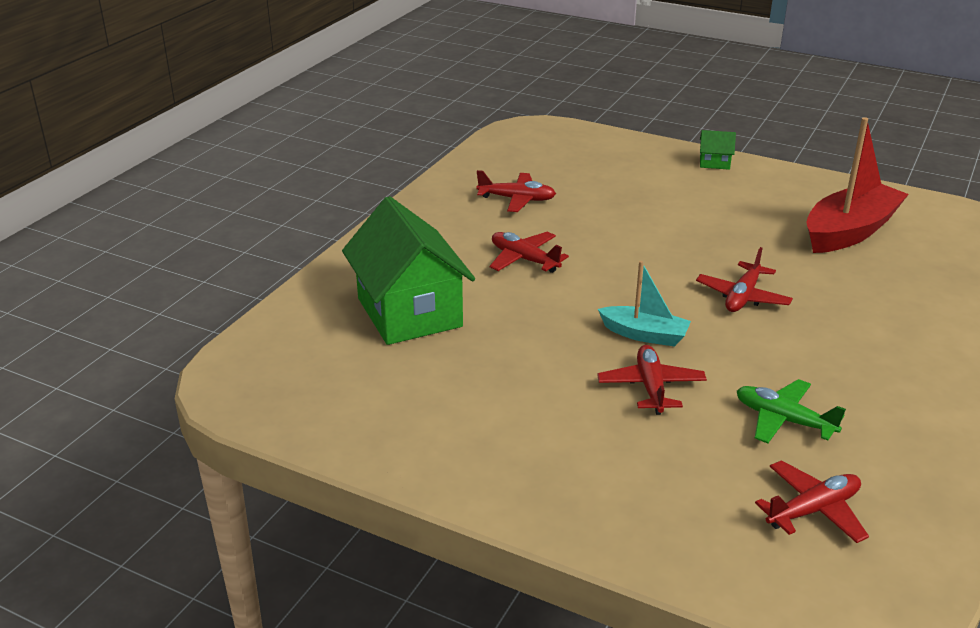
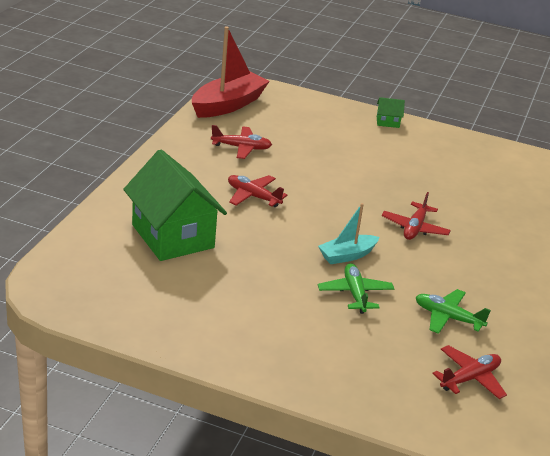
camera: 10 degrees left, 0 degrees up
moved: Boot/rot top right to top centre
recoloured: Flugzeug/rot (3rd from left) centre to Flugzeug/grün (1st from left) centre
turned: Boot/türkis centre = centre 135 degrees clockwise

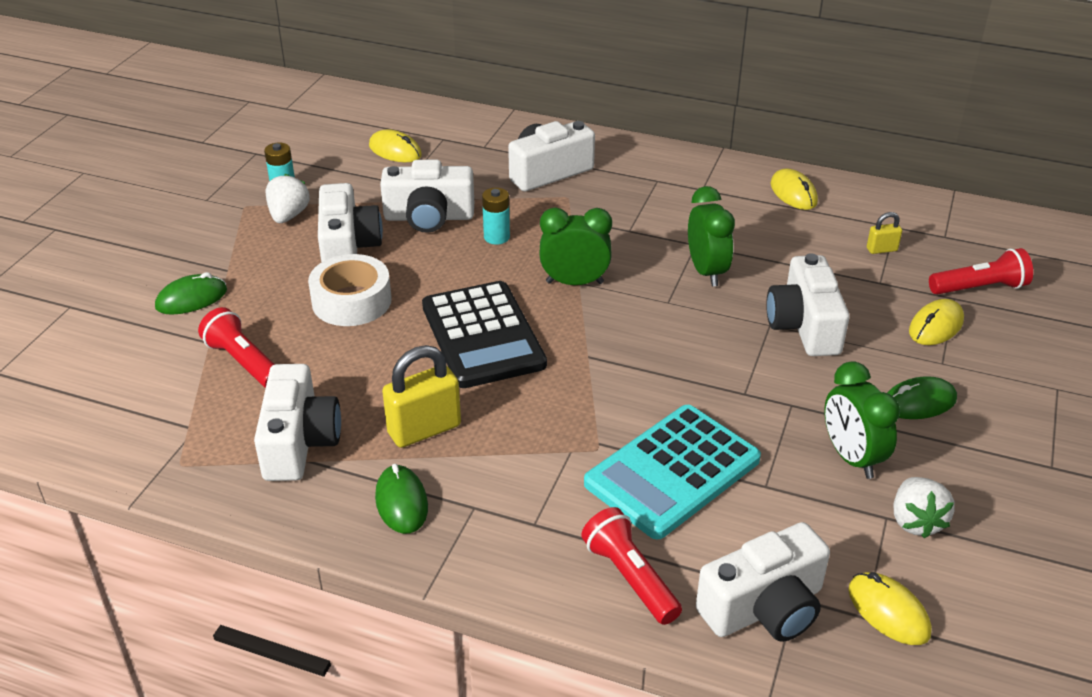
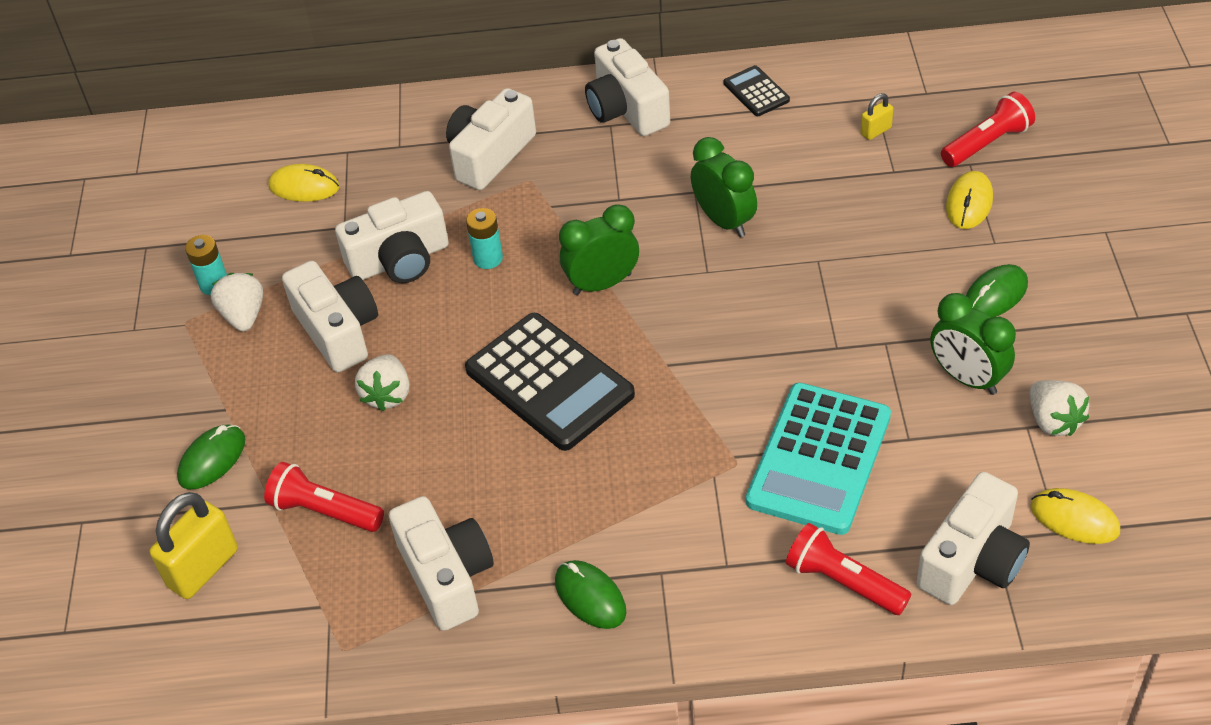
camera: 20 degrees left, 10 degrees up
moved: Vorhängeschloss/gelb (1st from left) centre to bottom left; Kamera/weiß (6th from left in the first image) middle right to Kamera/weiß (5th from left) top centre
replaced: Klebeband/weiß middle left to Erdbeere/weiß (2nd from left) middle left; Computermaus/gelb (2nd from left) top right to Taschenrechner/schwarz (2nd from left) top centre

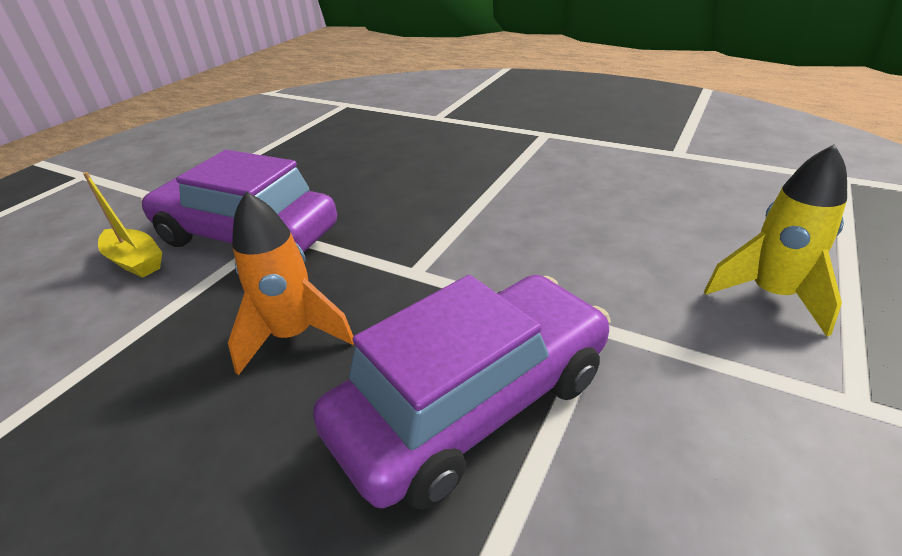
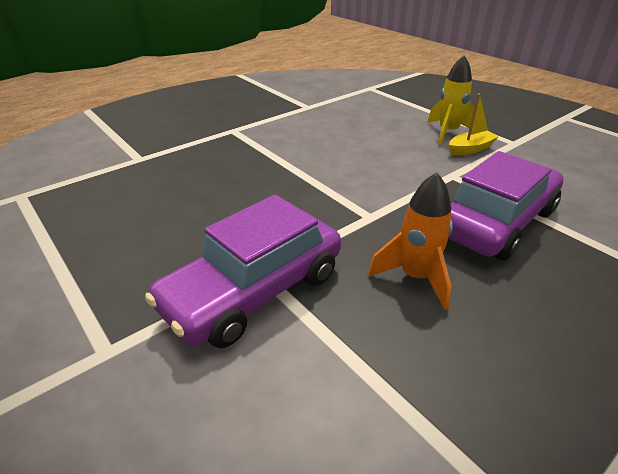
camera: 70 degrees left, 0 degrees up
moved: Boot/gelb middle left to top right
turned: Auto/lila (2nd from left) bottom centre = middle right 60 degrees clockwise

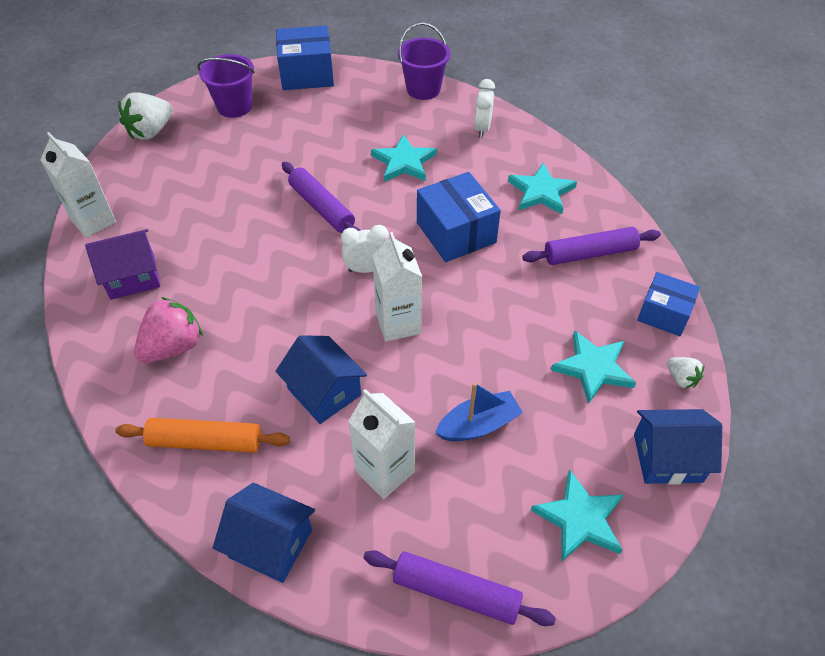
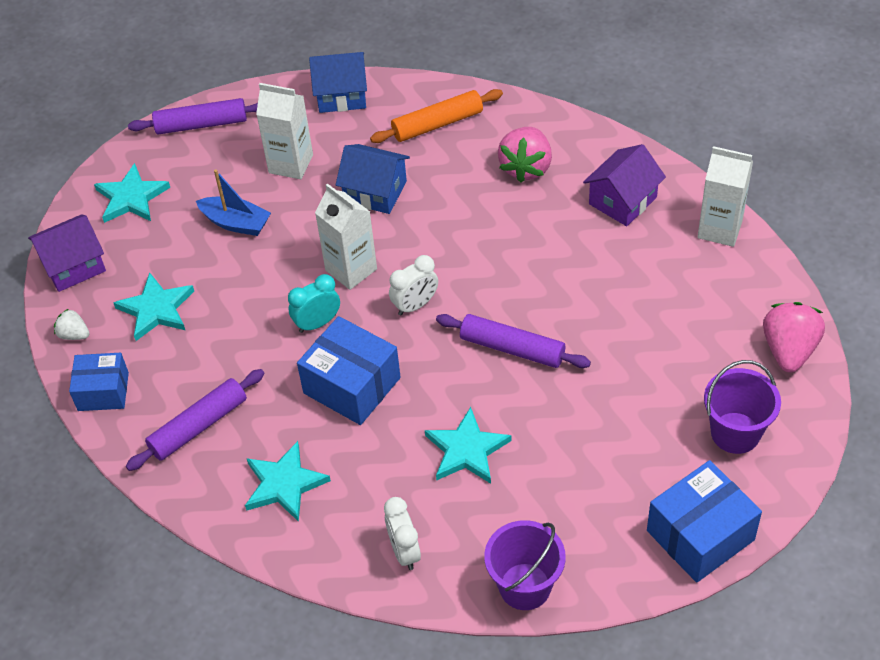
camera: 155 degrees right, 0 degrees up
added: Wecker/türkis centre
recoloured: Erdbeere/weiß (1st from left) top left to Erdbeere/rosa (2nd from left) middle right; Haus/blau (3rd from left) bottom right to Haus/lila (1st from left) middle left
turned: Boot/blau centre = top left 105 degrees counterclockwise

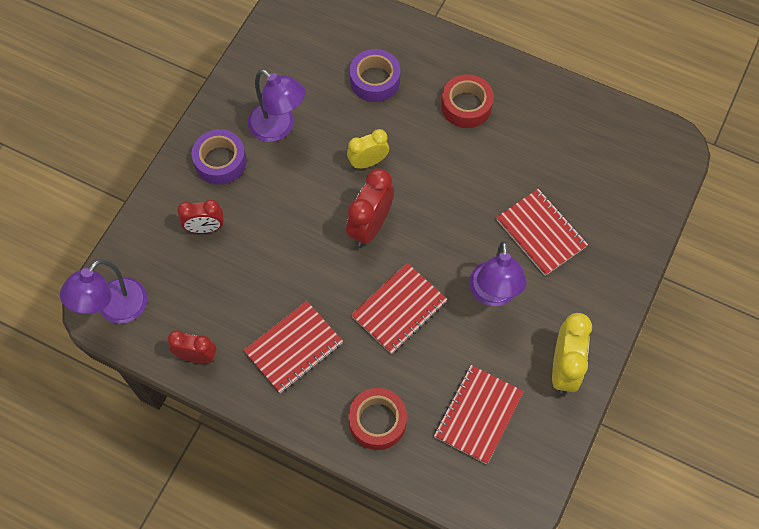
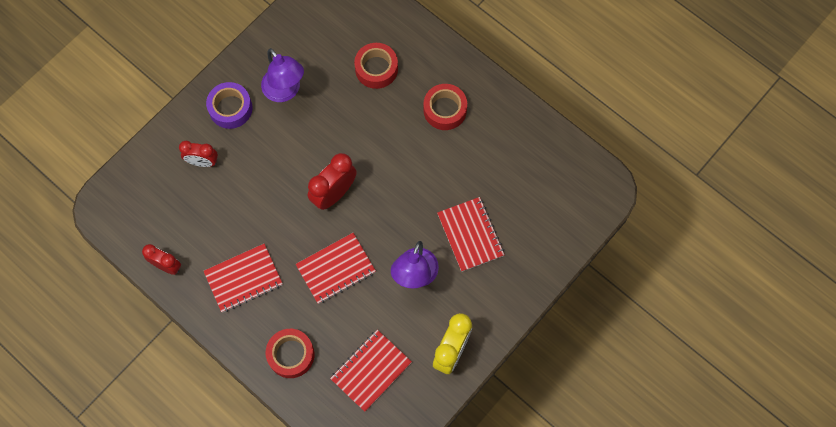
camera: 15 degrees right, 5 degrees up
removed: Lampe/lila (1st from left) middle left; Wecker/gelb (1st from left) top centre
recoloured: Klebeband/lila (2nd from left) top centre to Klebeband/rot (2nd from left) top centre

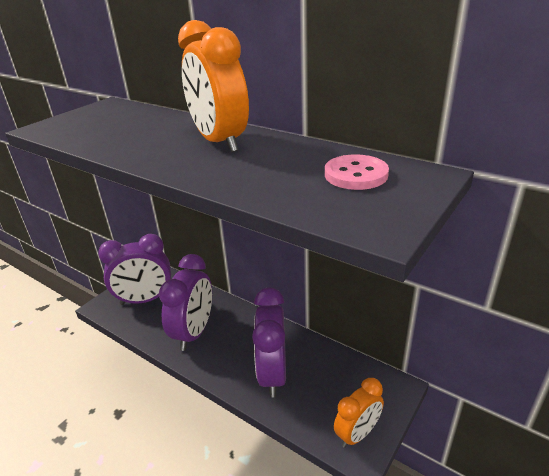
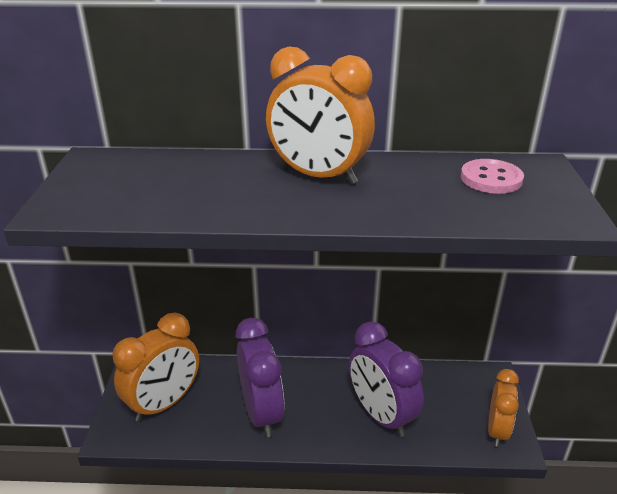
camera: 35 degrees left, 0 degrees up
recoloured: Wecker/lila (1st from left) middle left to Wecker/orange (1st from left) bottom left

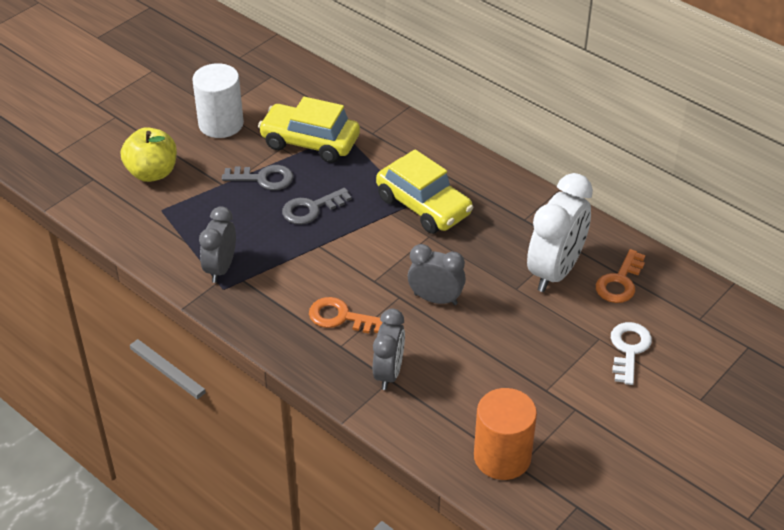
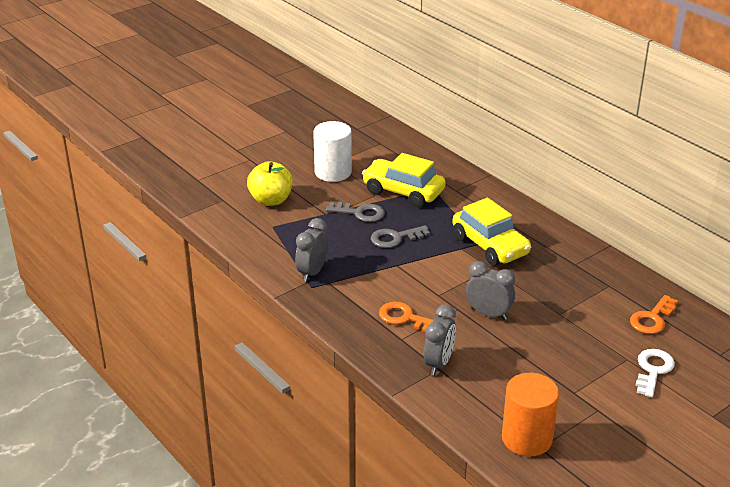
camera: 10 degrees right, 10 degrees down
removed: Wecker/weiß middle right

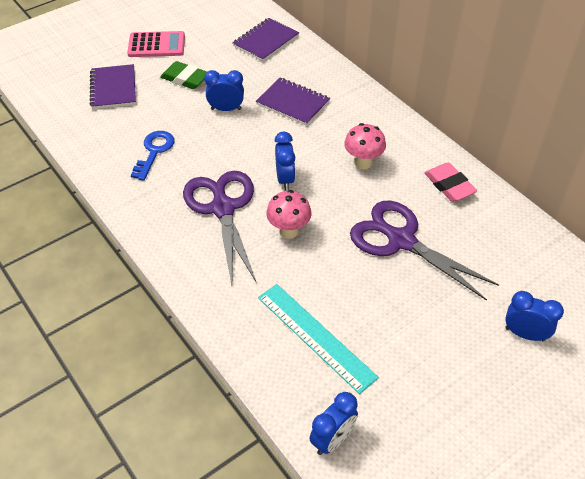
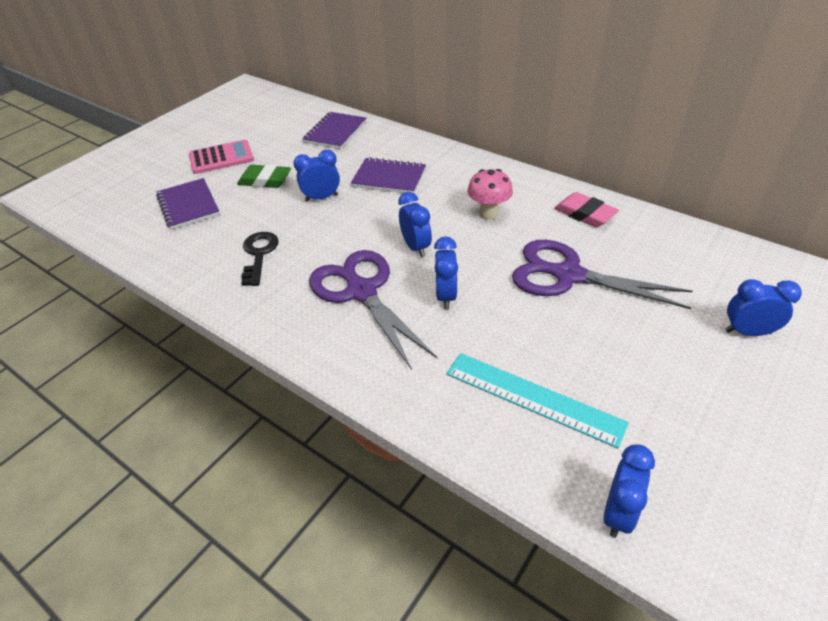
camera: 15 degrees left, 5 degrees down
replaced: Pilz/rosa (1st from left) centre to Wecker/blau (3rd from left) centre
recoloured: Schlüssel/blau top left to Schlüssel/schwarz middle left

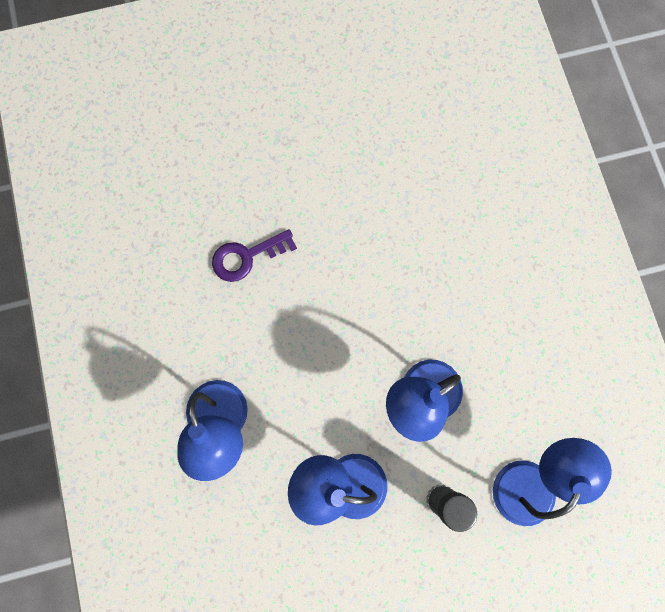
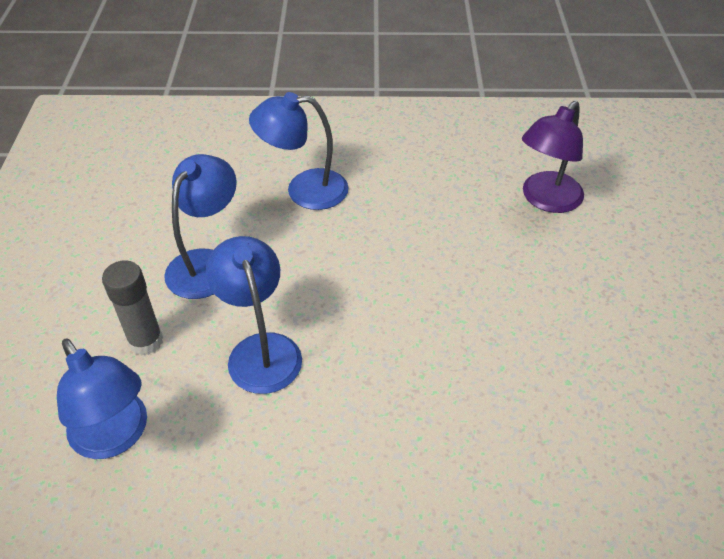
camera: 105 degrees right, 30 degrees down
removed: Schlüssel/lila centre
added: Lampe/lila top right

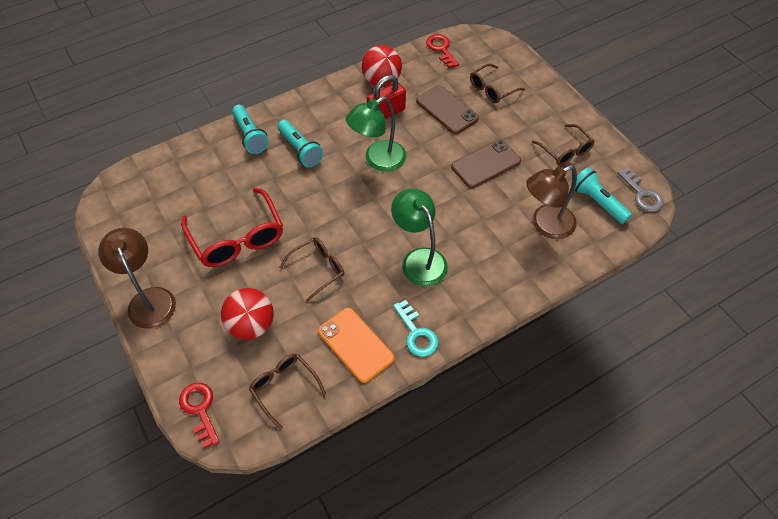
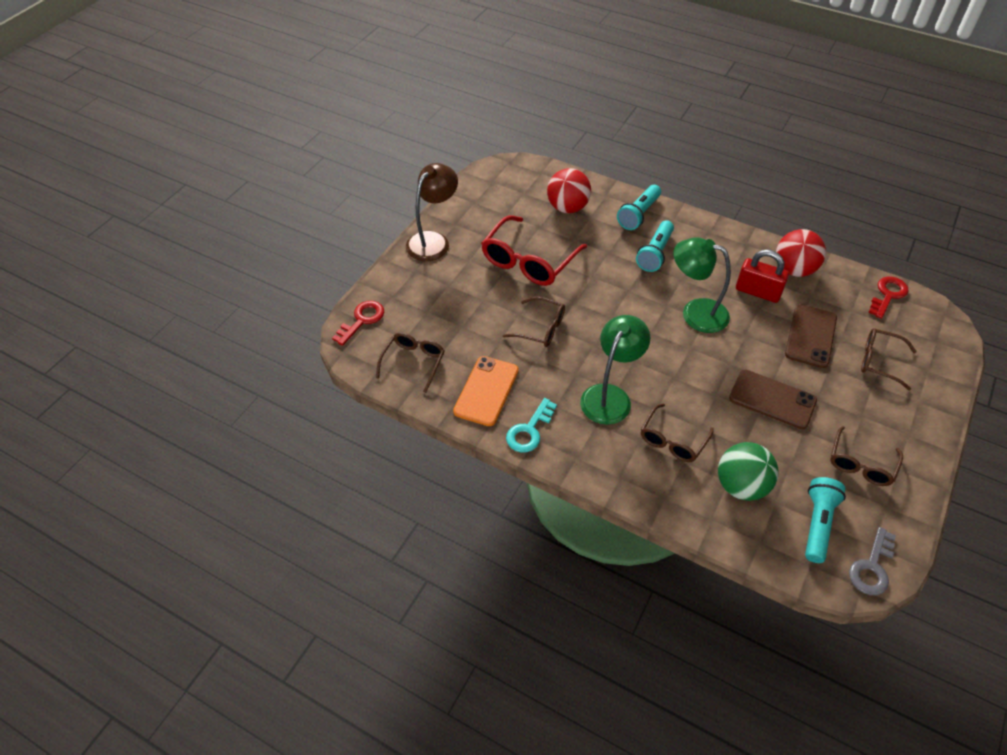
camera: 60 degrees right, 5 degrees down
added: Brille/braun (3rd from left) middle right
moved: Ball/rot (1st from left) middle left to top centre
replaced: Lampe/braun (2nd from left) middle right to Ball/grün middle right

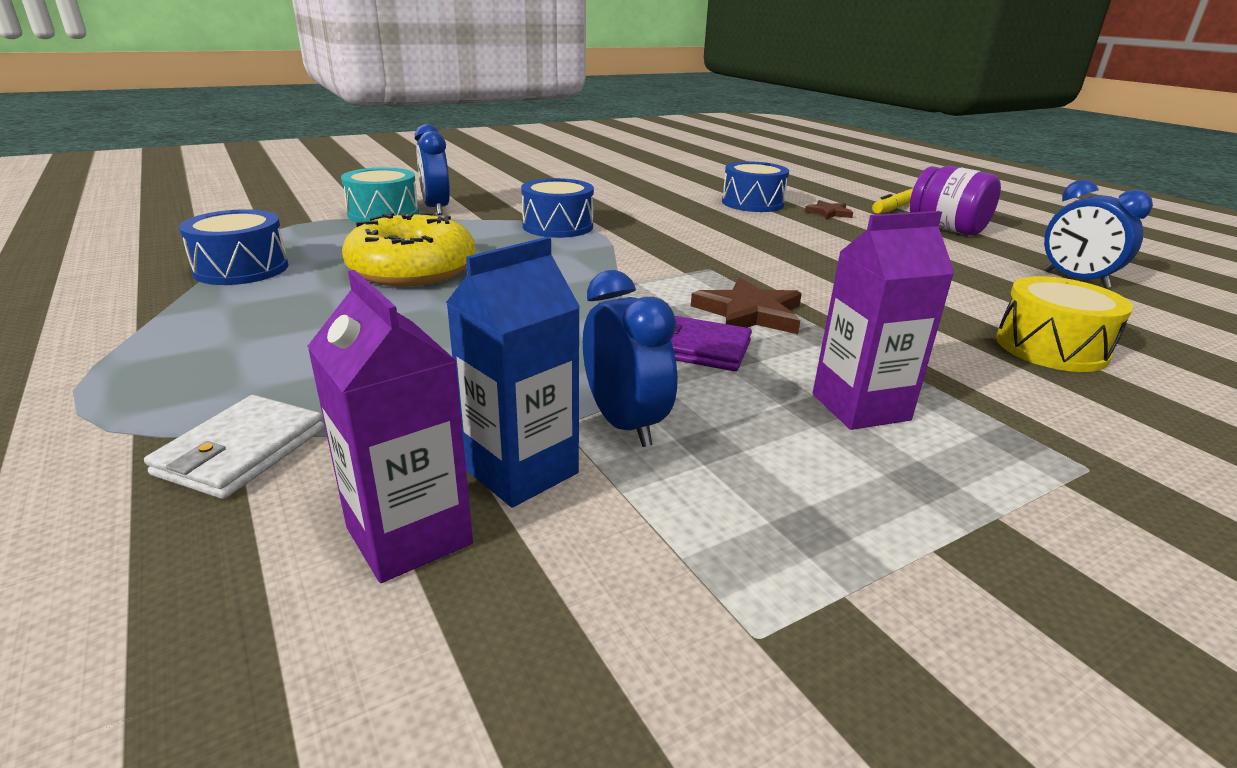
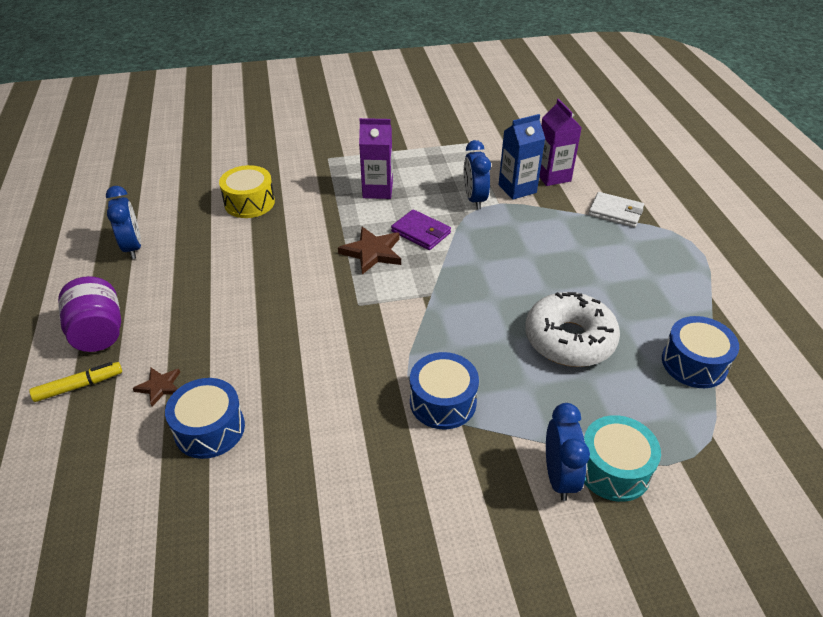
camera: 160 degrees left, 15 degrees up
recoloured: Donut/gelb top left to Donut/weiß middle right
turned: Geldbörse/weiß middle left = middle right 75 degrees clockwise

